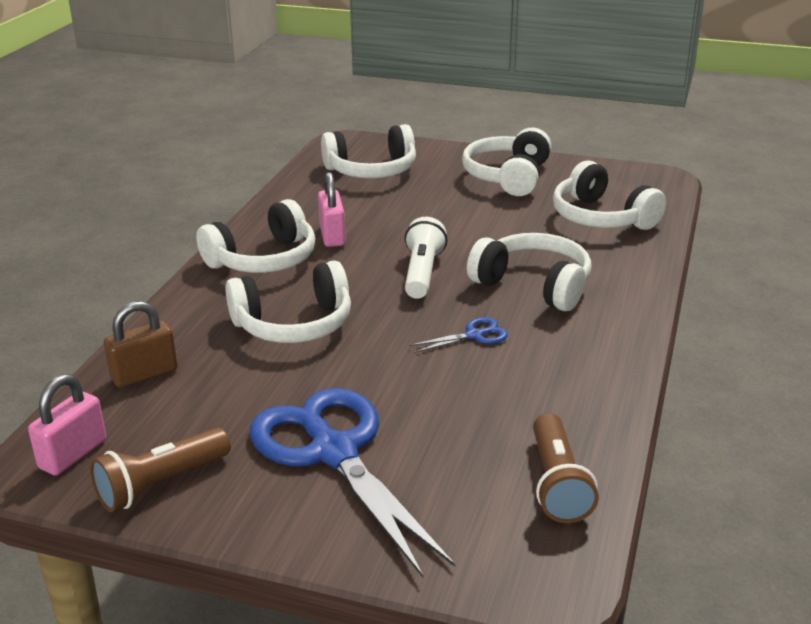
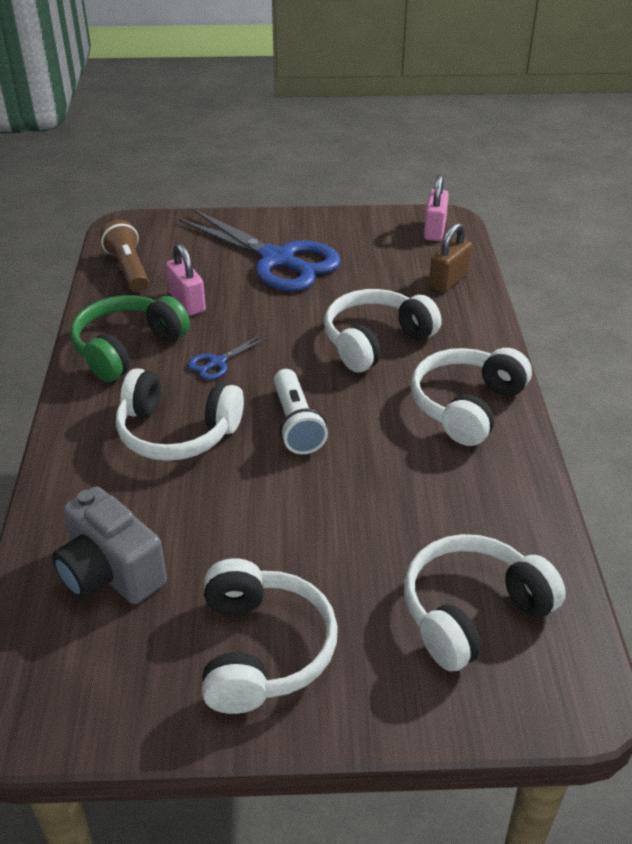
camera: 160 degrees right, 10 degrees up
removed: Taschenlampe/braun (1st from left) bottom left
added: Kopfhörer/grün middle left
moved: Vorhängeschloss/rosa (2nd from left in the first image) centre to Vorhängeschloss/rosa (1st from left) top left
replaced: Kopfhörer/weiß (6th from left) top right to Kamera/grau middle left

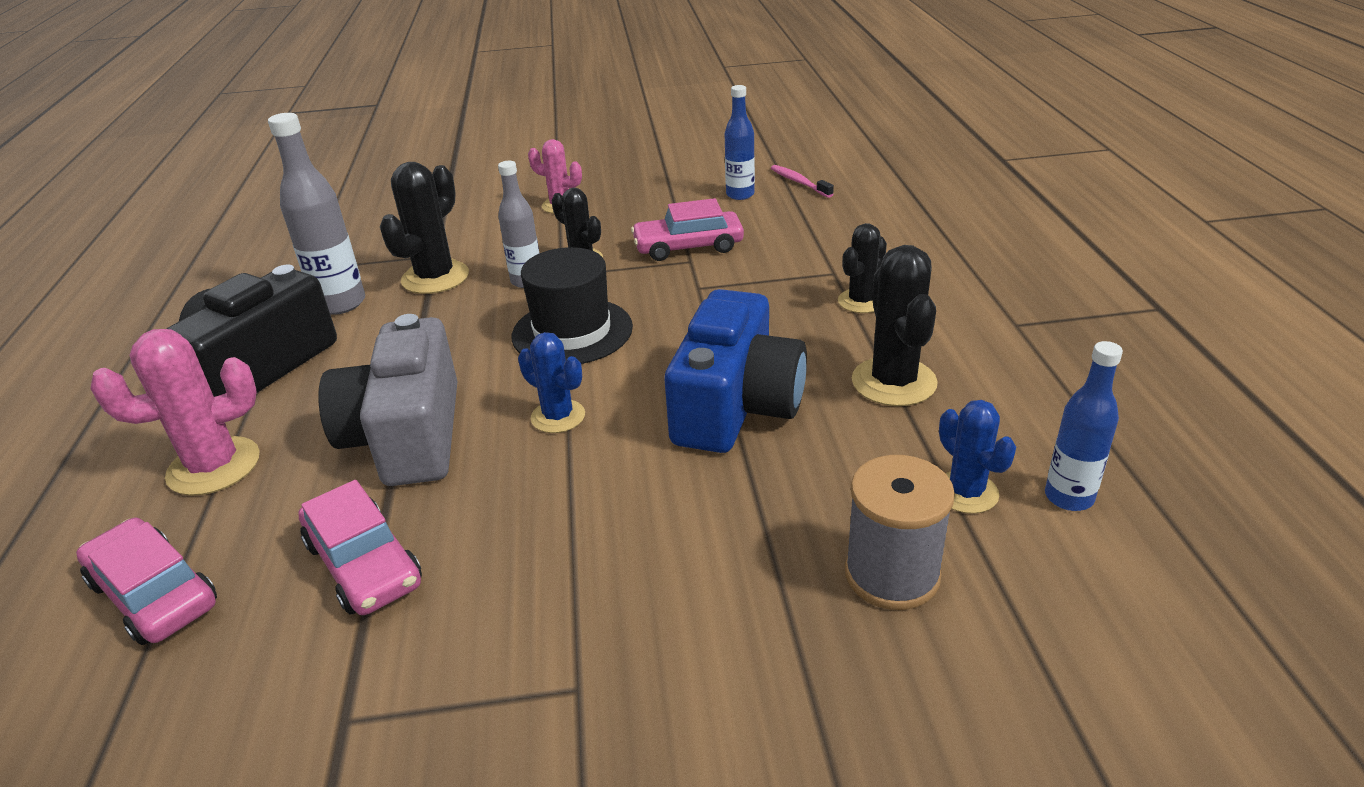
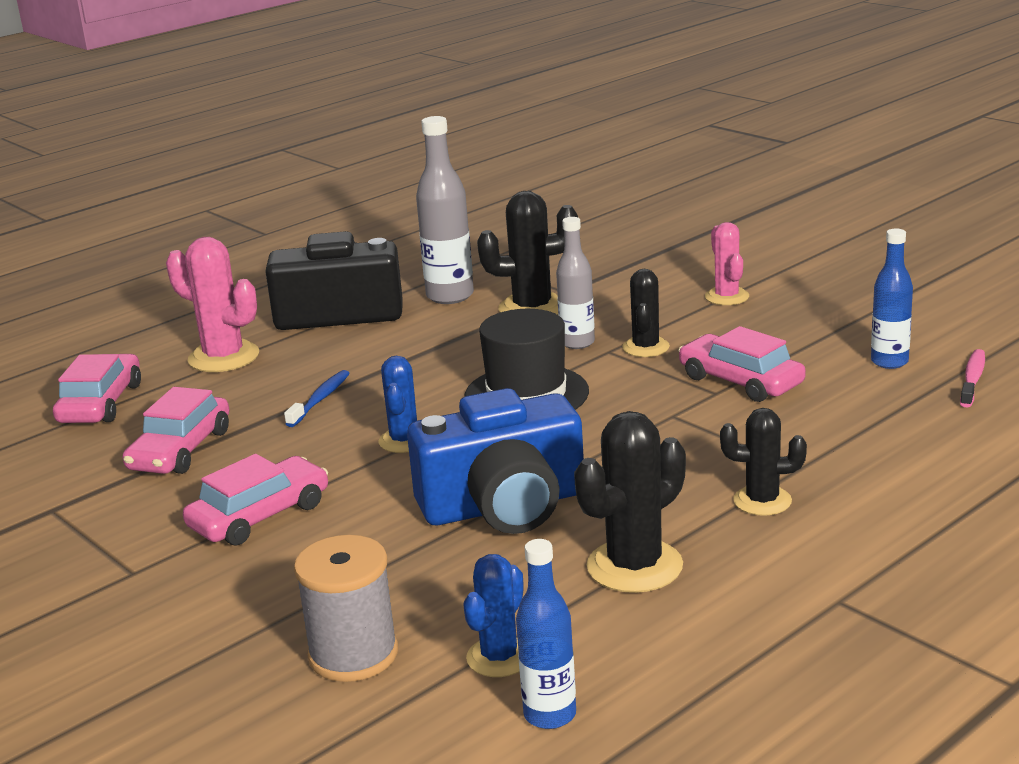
camera: 55 degrees right, 10 degrees down
added: Auto/rosa (3rd from left) middle left
replaced: Kamera/grau middle left to Zahnbürste/blau middle left

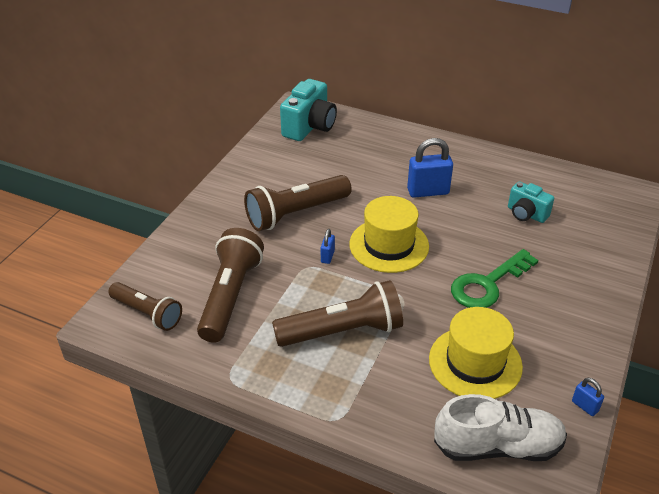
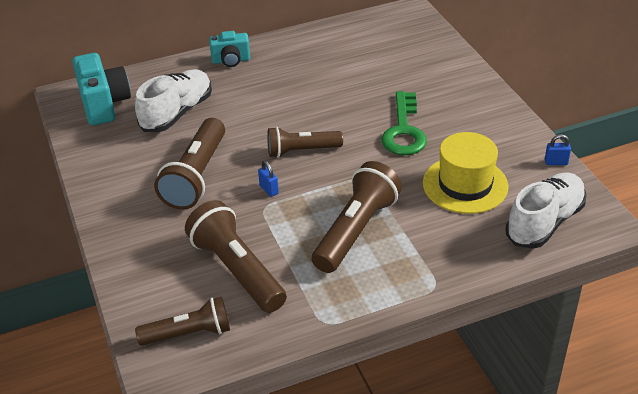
camera: 45 degrees left, 0 degrees up
removed: Vorhängeschloss/blau (2nd from left) centre
added: Schuh/weiß (1st from left) top left
moved: Kamera/türkis (2nd from left) middle right to top centre
replaced: Hut/gelb (1st from left) centre to Taschenlampe/braun (4th from left) centre

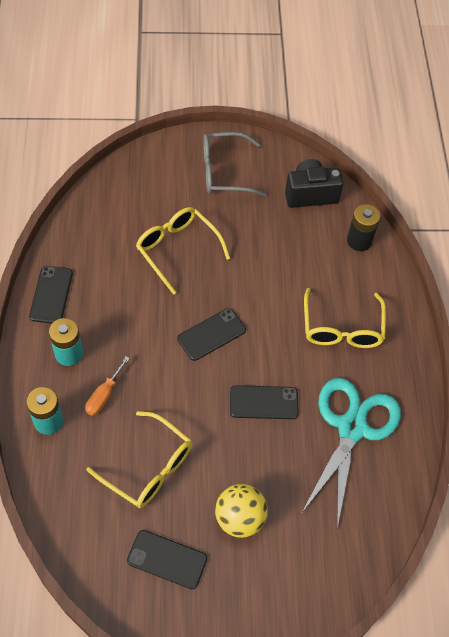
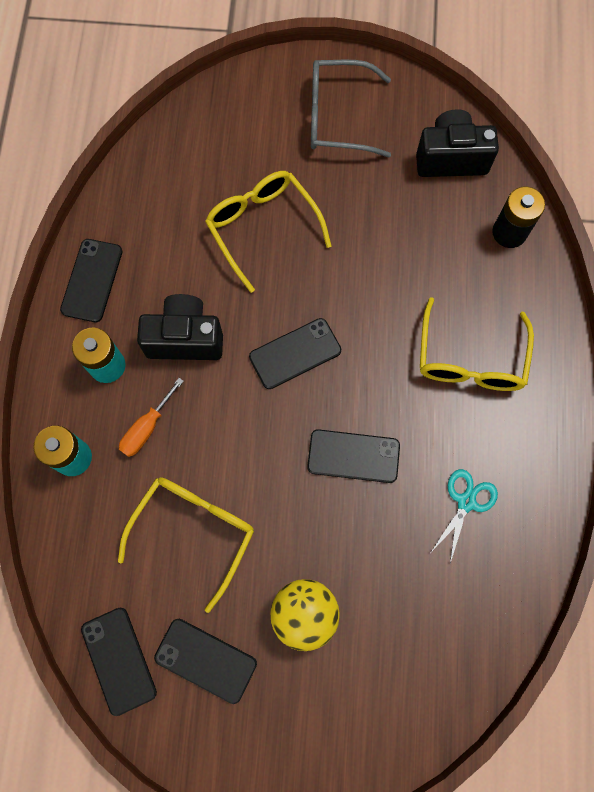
camera: 10 degrees right, 15 degrees up
added: Handy/schwarz (2nd from left) bottom left; Kamera/schwarz (1st from left) middle left
turned: Brille/gelb (1st from left) bottom left = bottom left 105 degrees counterclockwise
resized: Schere/türkis bottom right = middle right x0.46

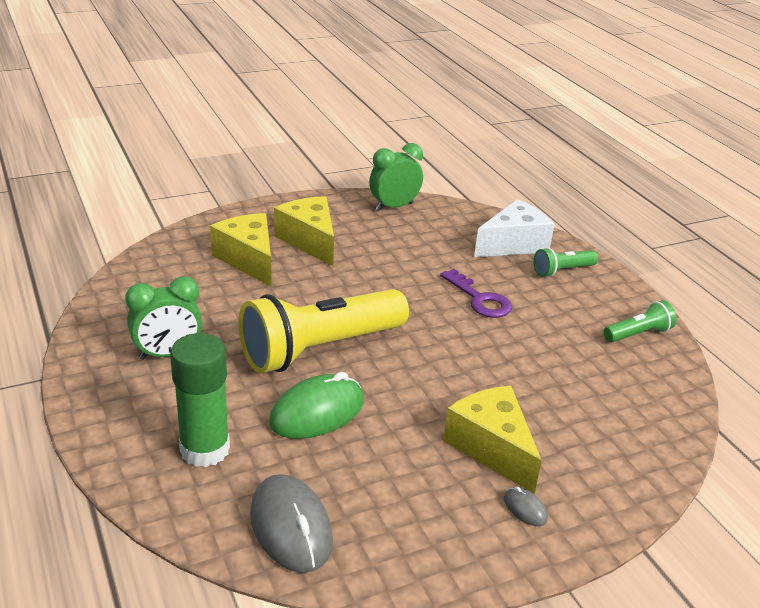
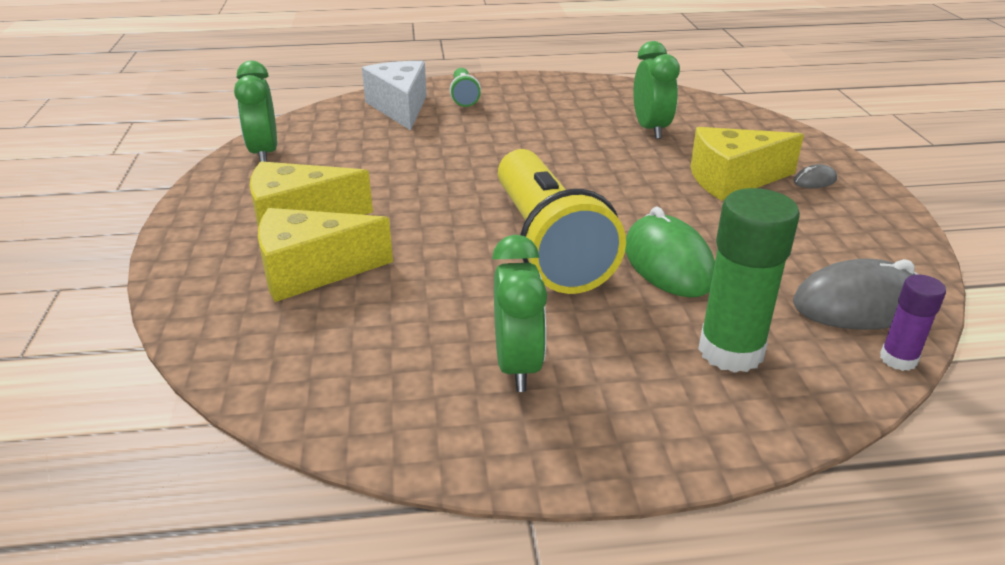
camera: 70 degrees left, 0 degrees up
removed: Schlüssel/lila centre; Taschenlampe/grün (2nd from left) middle right
added: Wecker/grün (3rd from left) top centre; Klebestift/lila middle right

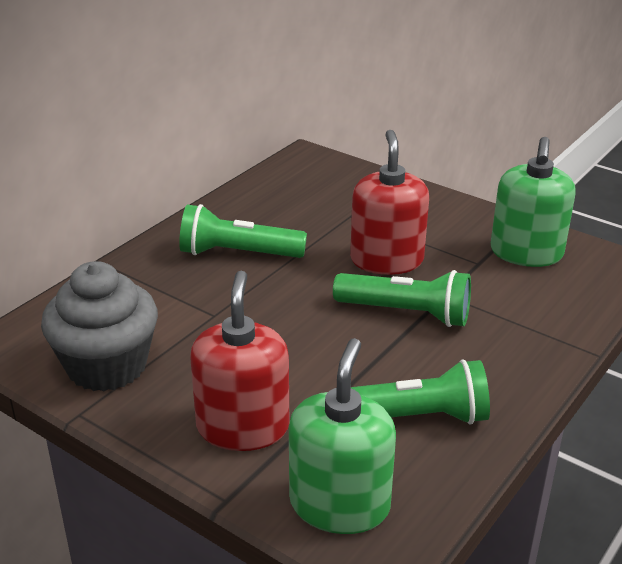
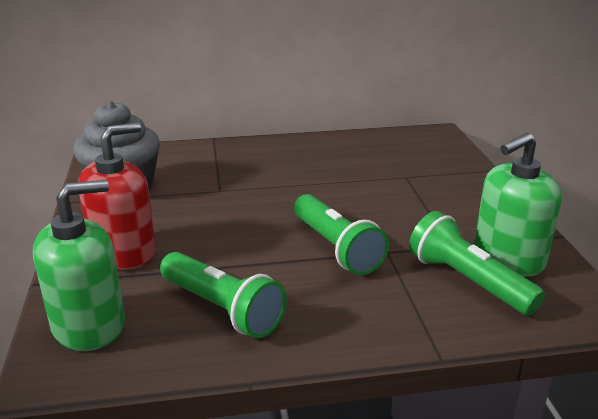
camera: 45 degrees right, 5 degrees down
removed: Seifenspender/rot (2nd from left) centre
moved: Taschenlampe/grün (1st from left in the first image) centre to Taschenlampe/grün (3rd from left) middle right

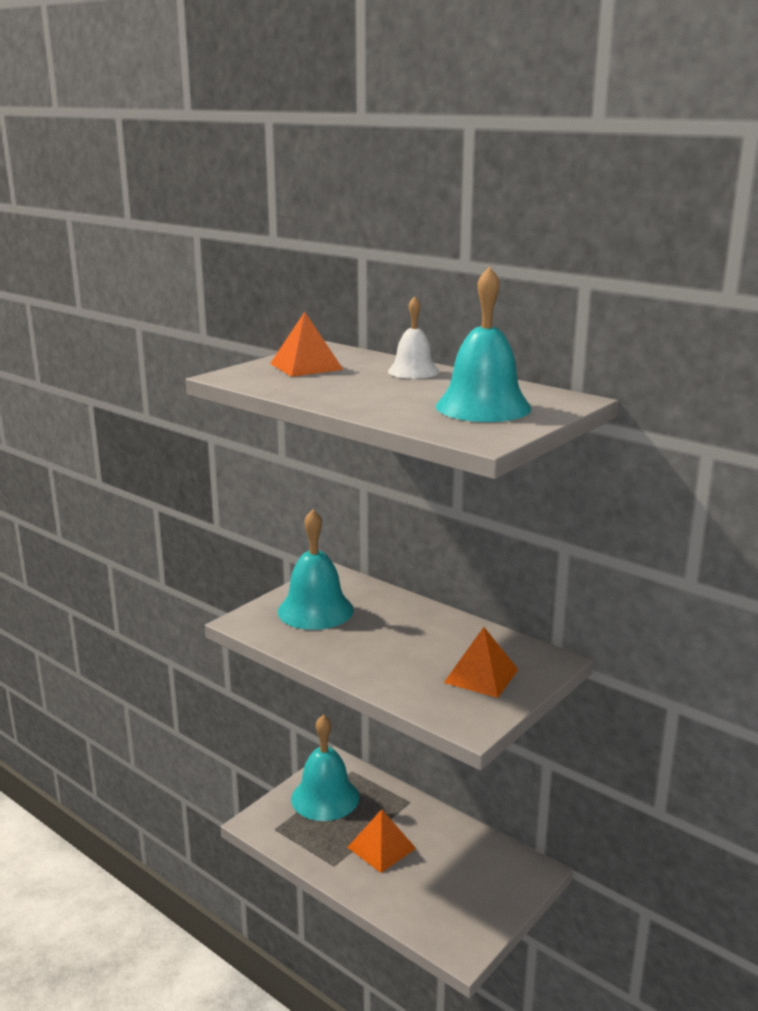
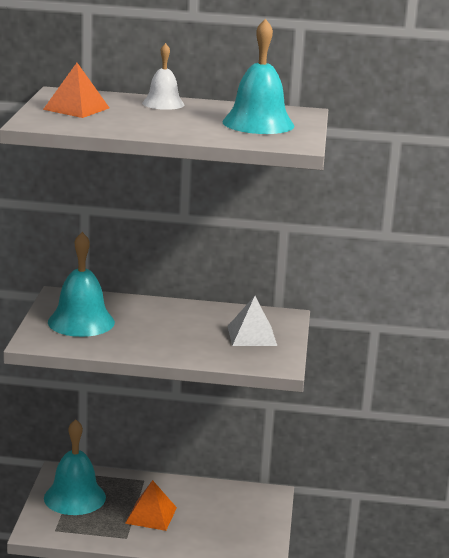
camera: 35 degrees left, 0 degrees up
recoloured: Pyramide/orange (3rd from left) centre to Pyramide/weiß centre

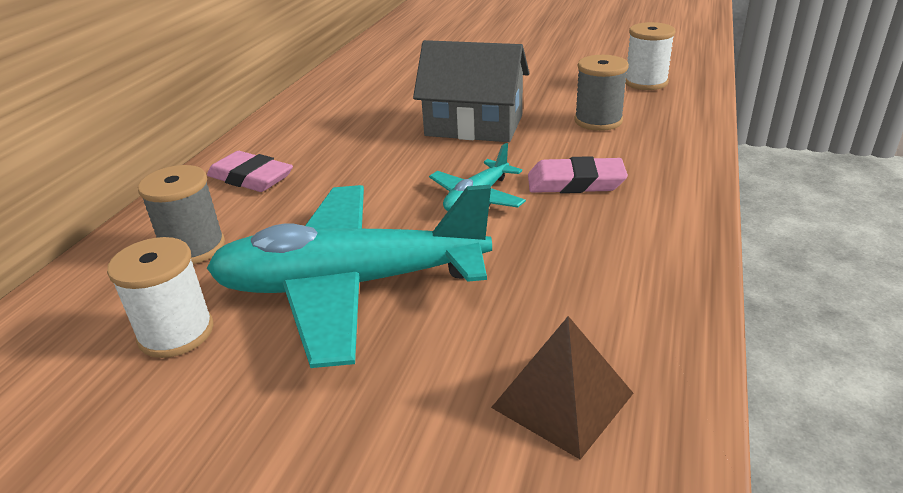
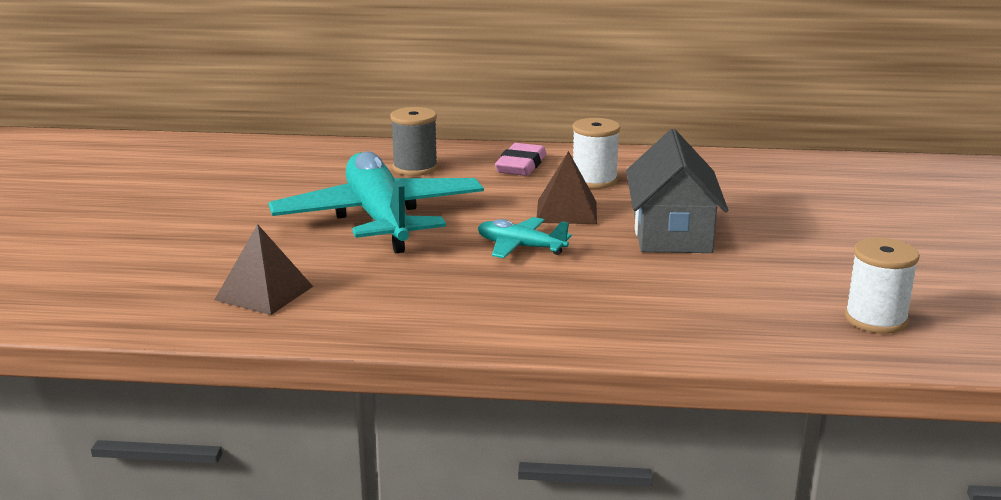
camera: 75 degrees right, 10 degrees down
removed: Radiergummi/rosa (2nd from left) centre; Garnrolle/grau (2nd from left) top centre
added: Pyramide/braun (2nd from left) centre
moved: Garnrolle/weiß (1st from left) middle left to top centre

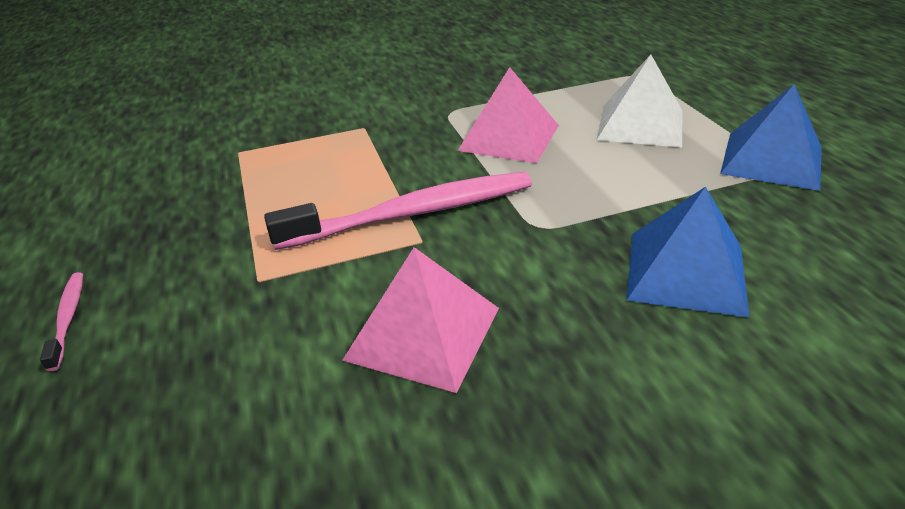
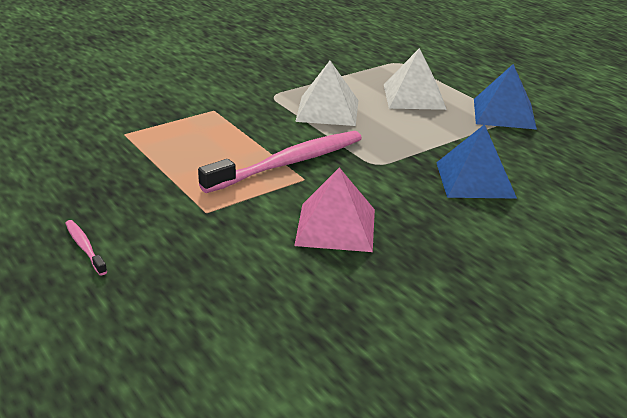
camera: 20 degrees left, 5 degrees down
recoloured: Pyramide/rosa (2nd from left) top centre to Pyramide/weiß (1st from left) top centre

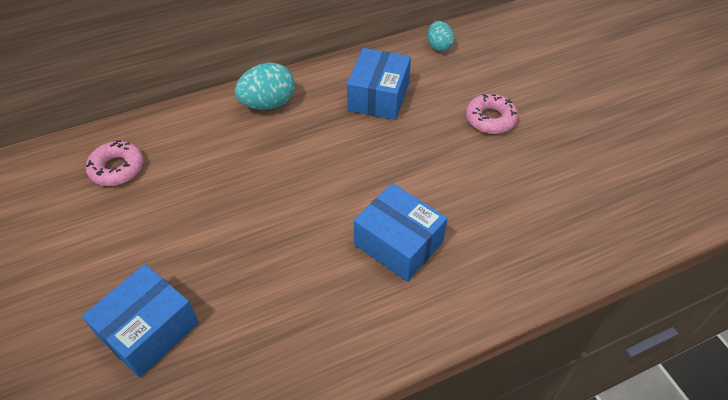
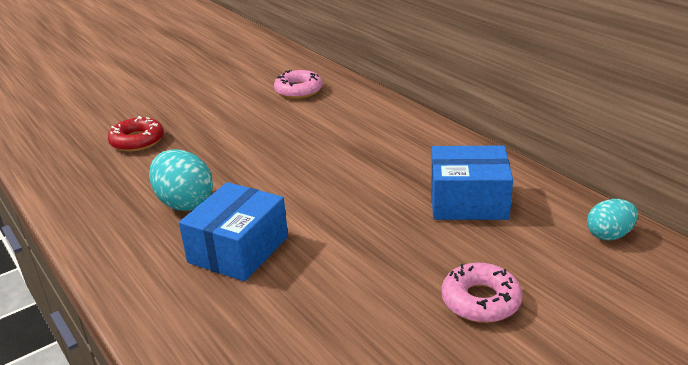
camera: 80 degrees right, 20 degrees down
moved: Ei/türkis (1st from left) top centre to middle left
replaced: Schachtel/blau (1st from left) bottom left to Donut/rot middle left

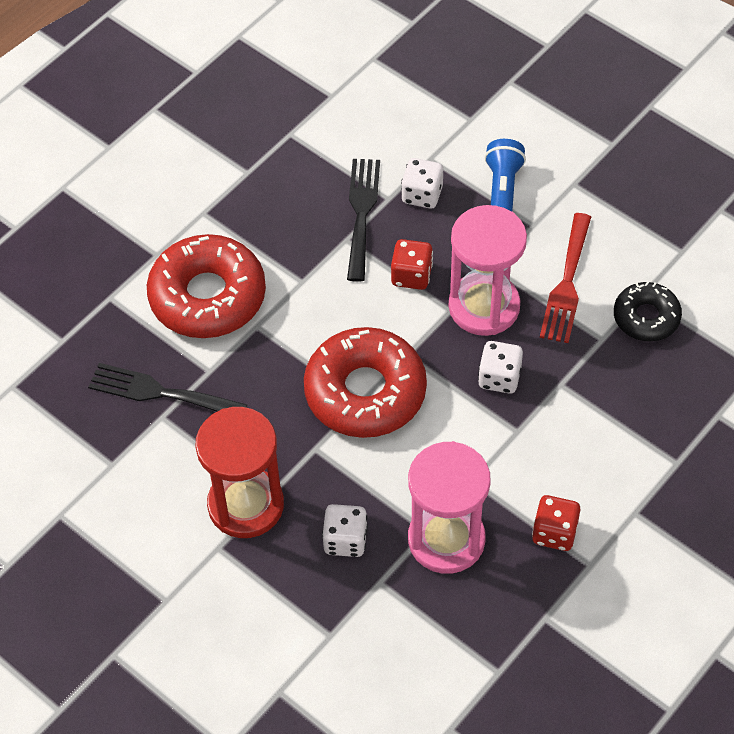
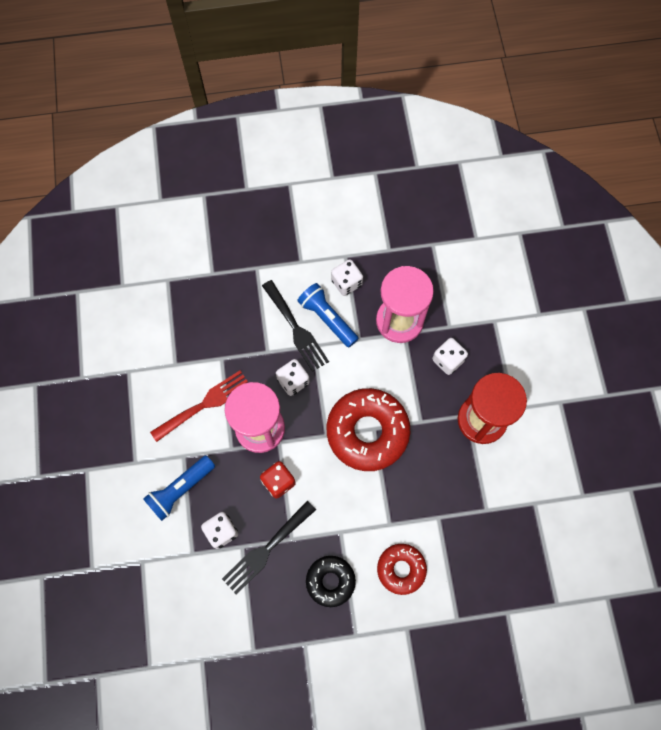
camera: 140 degrees left, 15 degrees up
added: Taschenlampe/blau (2nd from left) centre
moved: Gabel/schwarz (1st from left in the first image) middle left to Gabel/schwarz (2nd from left) centre; Donut/schwarz middle right to bottom centre
recoloured: Spielwürfel/rot (2nd from left) bottom right to Spielwürfel/weiß (3rd from left) centre
resized: Donut/rot (1st from left in the first image) middle left = bottom centre x0.56

